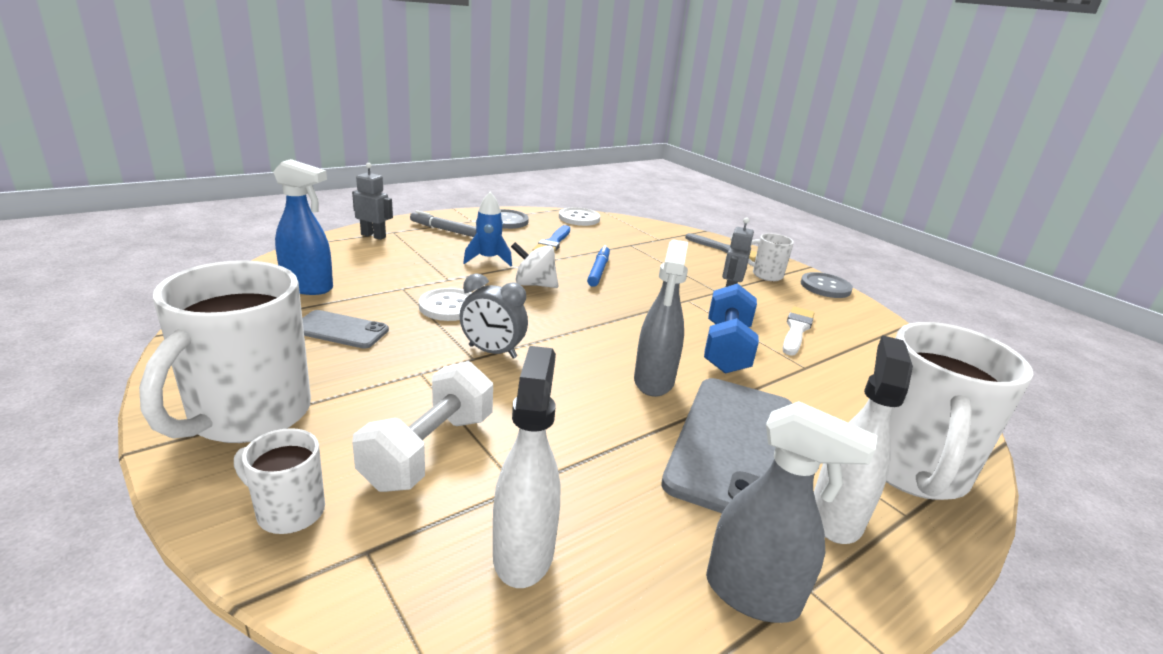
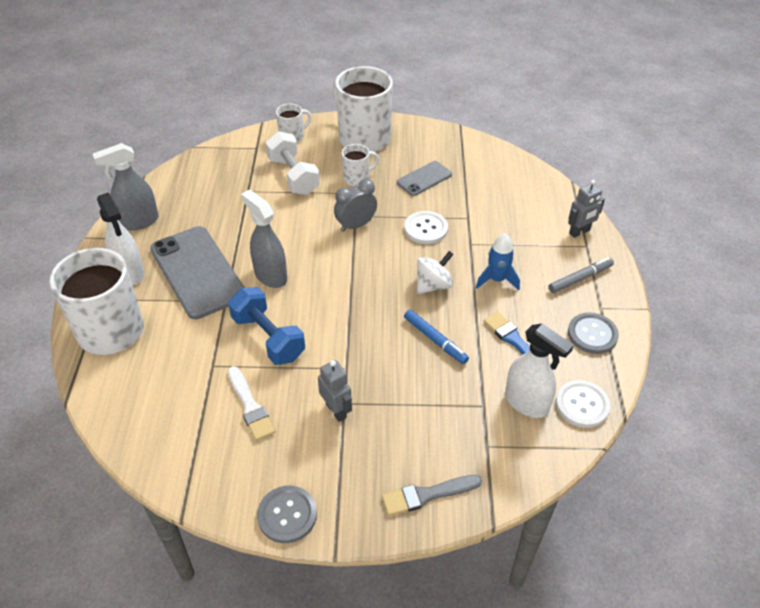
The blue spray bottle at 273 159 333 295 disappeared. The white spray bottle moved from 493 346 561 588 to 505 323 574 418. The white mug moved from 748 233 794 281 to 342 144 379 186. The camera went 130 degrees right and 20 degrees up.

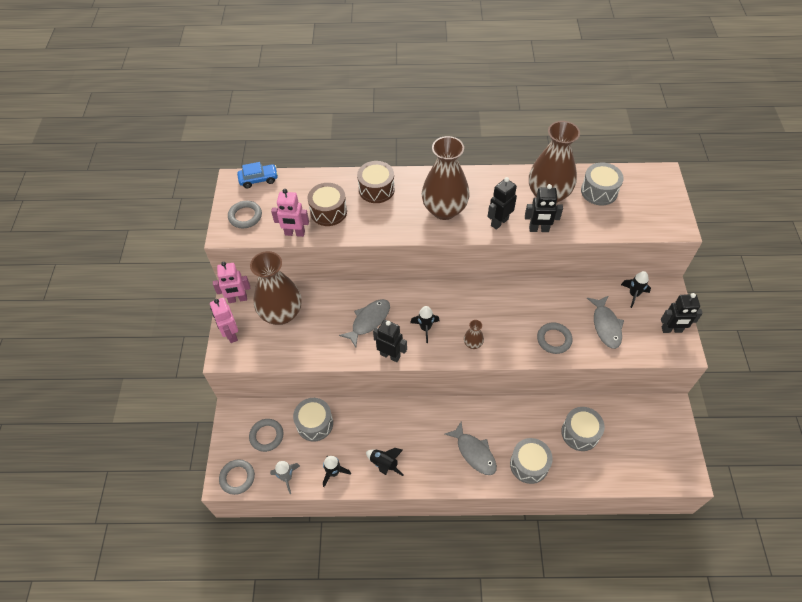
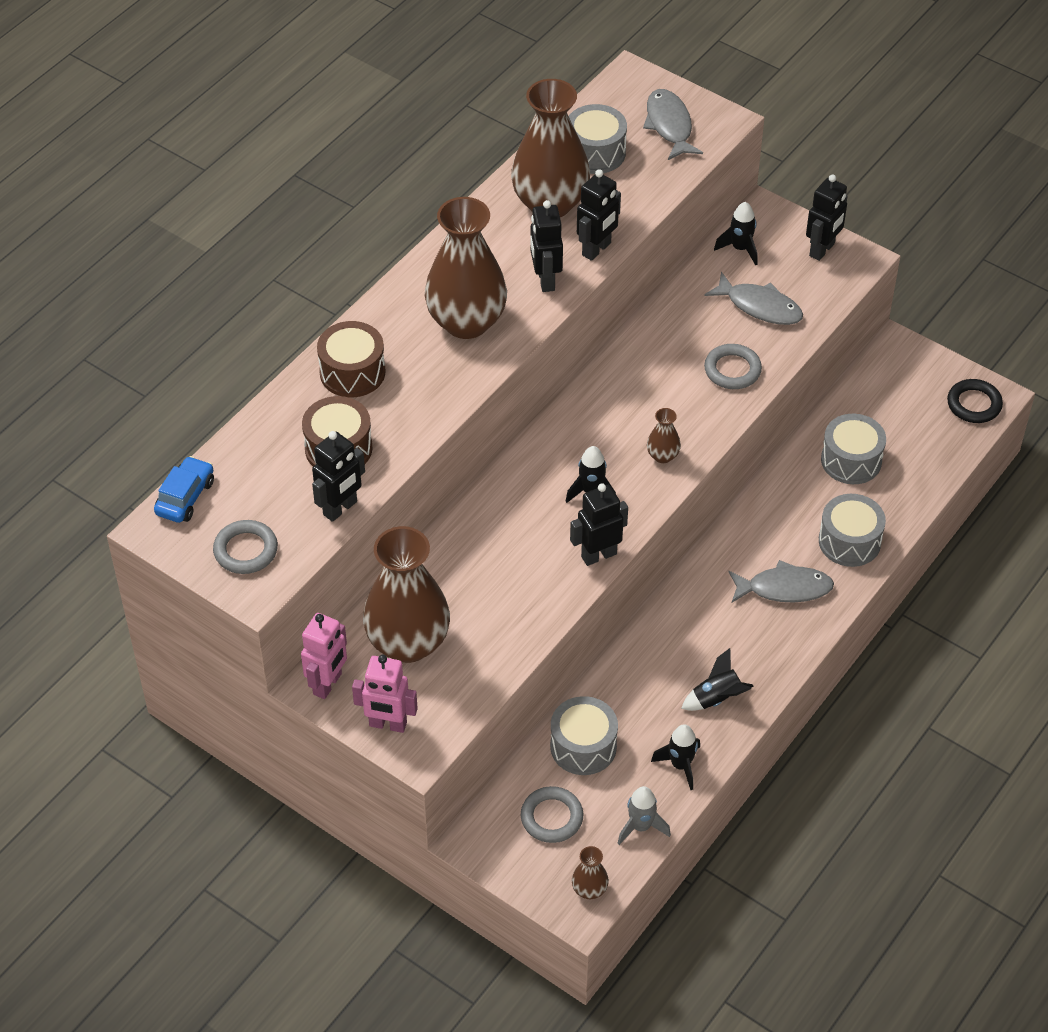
The grey ring at 219 459 255 495 was replaced by the brown vase at 572 846 609 899. The pink robot at 271 189 309 237 became the black robot at 312 431 365 522. The grey fish moved from 339 299 390 347 to 643 89 703 160. The black ring at 947 379 1003 423 appeared. The camera went 55 degrees left and 5 degrees down.

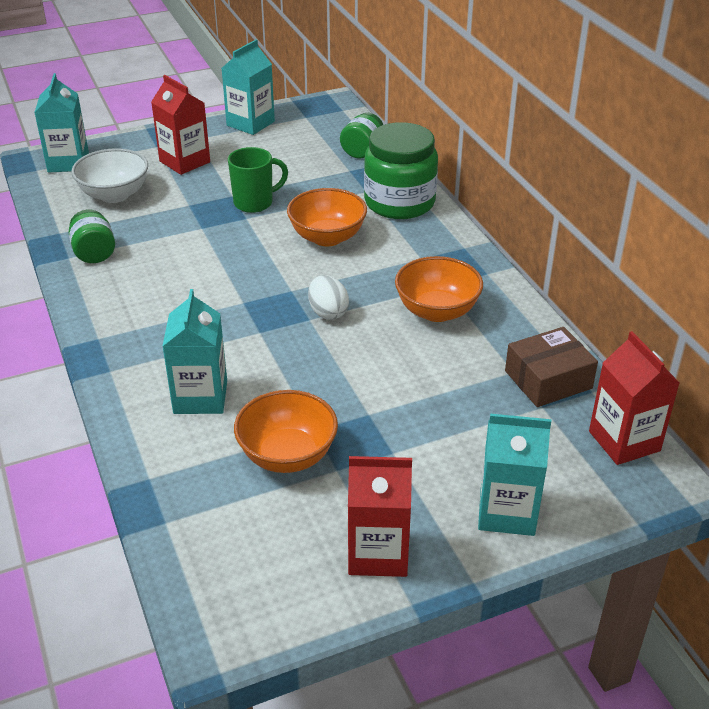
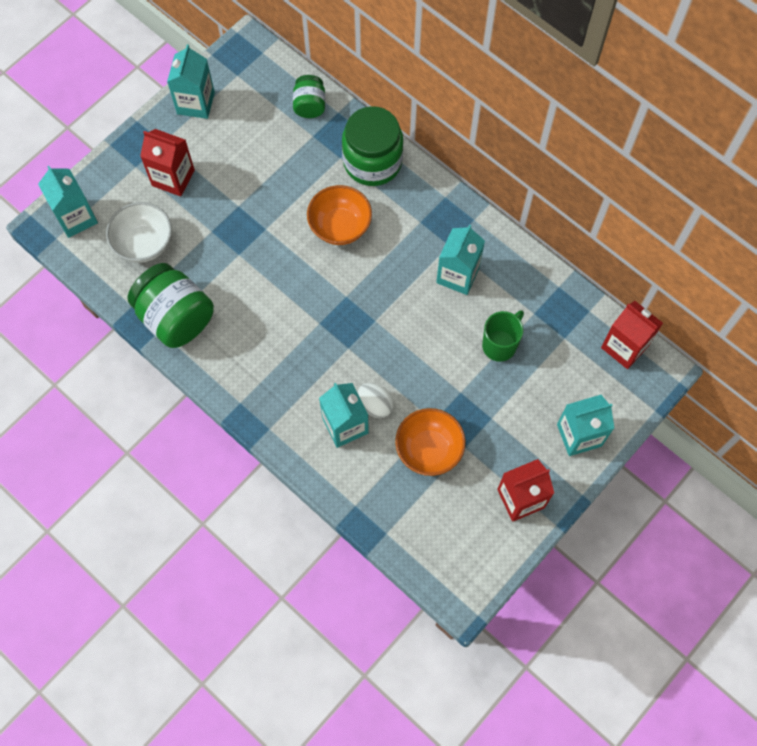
The green jar at 69 209 115 263 changed to 1.85 times the size. The green mug moved from 228 147 288 213 to 482 310 524 362. The white egg moved from 308 275 349 320 to 358 383 394 418. The orange bowl at 395 256 483 322 was replaced by the turquoise carton at 436 225 485 295. The brown box at 505 327 598 407 disappeared. The camera went 25 degrees left and 30 degrees up.

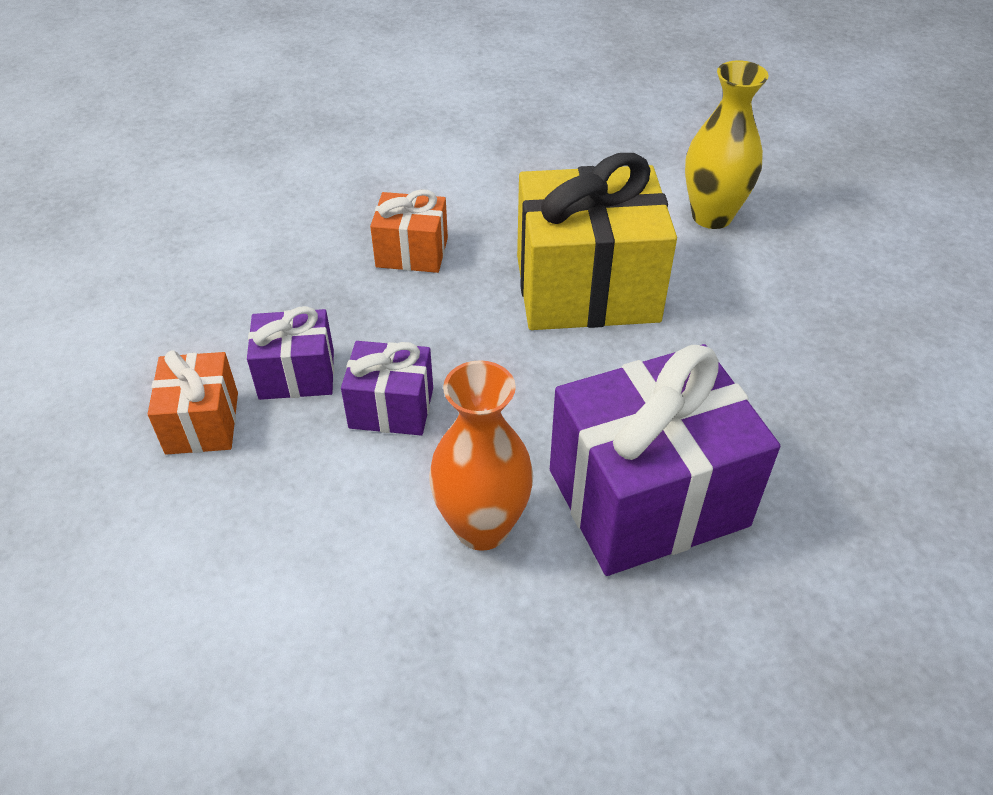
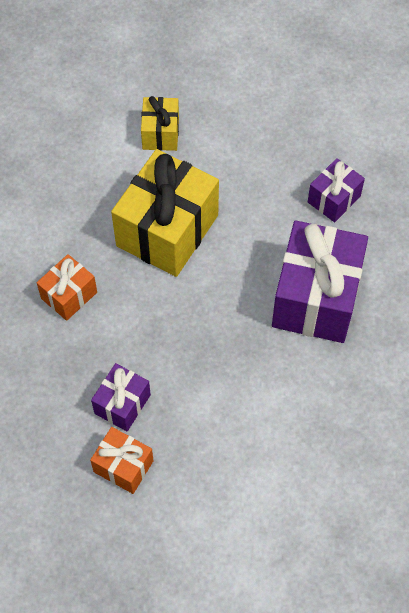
The purple gift moved from 341 341 433 435 to 308 158 365 222. The orange vase at 429 360 534 551 disappeared. The yellow vase at 685 60 769 229 was replaced by the yellow gift at 141 96 179 151. The camera went 55 degrees left and 15 degrees up.

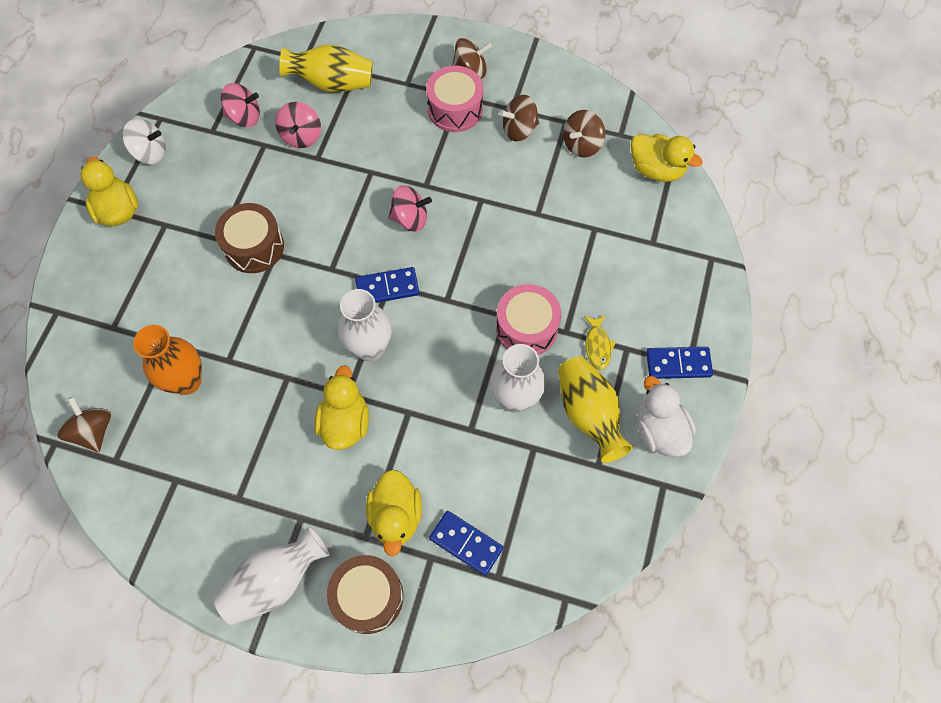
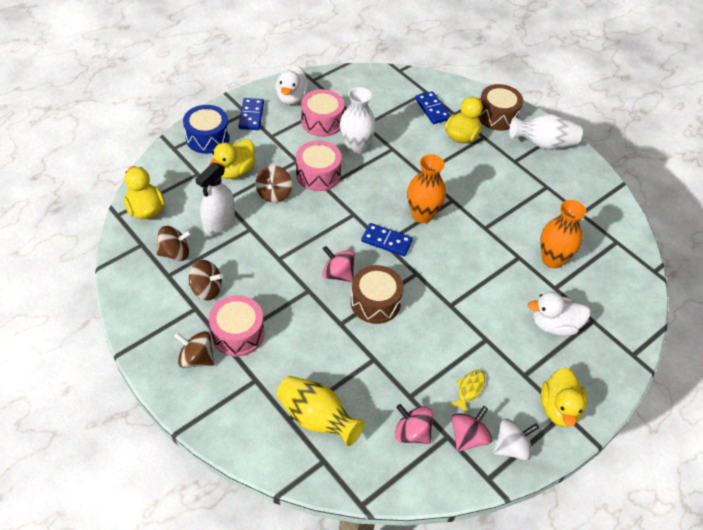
The brown spinning top moved from 57 396 111 452 to 255 165 292 203. The white spinning top at 122 119 166 164 turned 120 degrees clockwise. The brown drum moved from 215 203 284 273 to 351 265 404 324. The pink spinning top moved from 275 102 321 148 to 452 406 492 452. The yellow duck moved from 314 365 369 450 to 210 139 256 179. The white vase at 338 289 392 361 became the orange vase at 407 154 446 223. The yellow vase at 558 356 633 463 was replaced by the pink drum at 301 89 344 137. The yellow fish moved from 584 316 616 370 to 449 370 485 414. The blue domino at 646 347 713 379 turned 60 degrees clockwise. The blue drum at 183 105 230 154 appeared. The white spray bottle at 196 163 235 235 appeared. The white duck at 528 292 591 336 appeared. The camera went 150 degrees left and 15 degrees down.

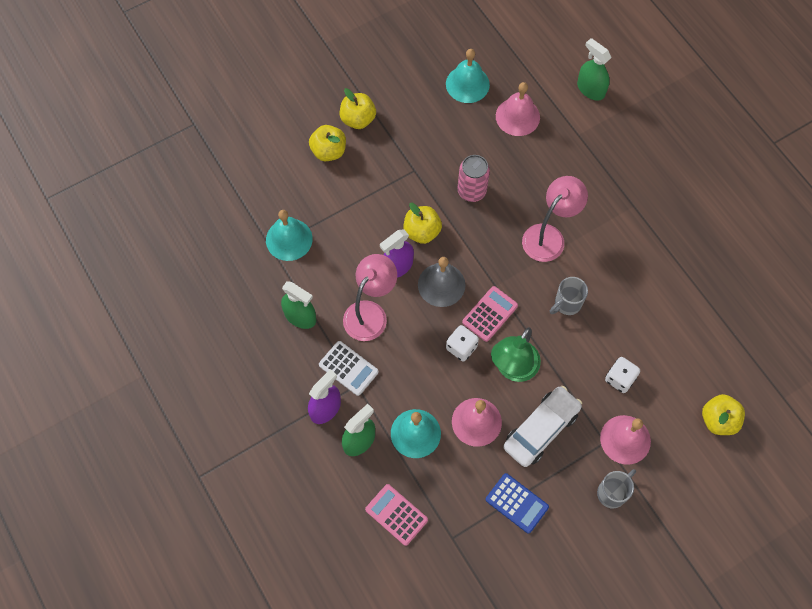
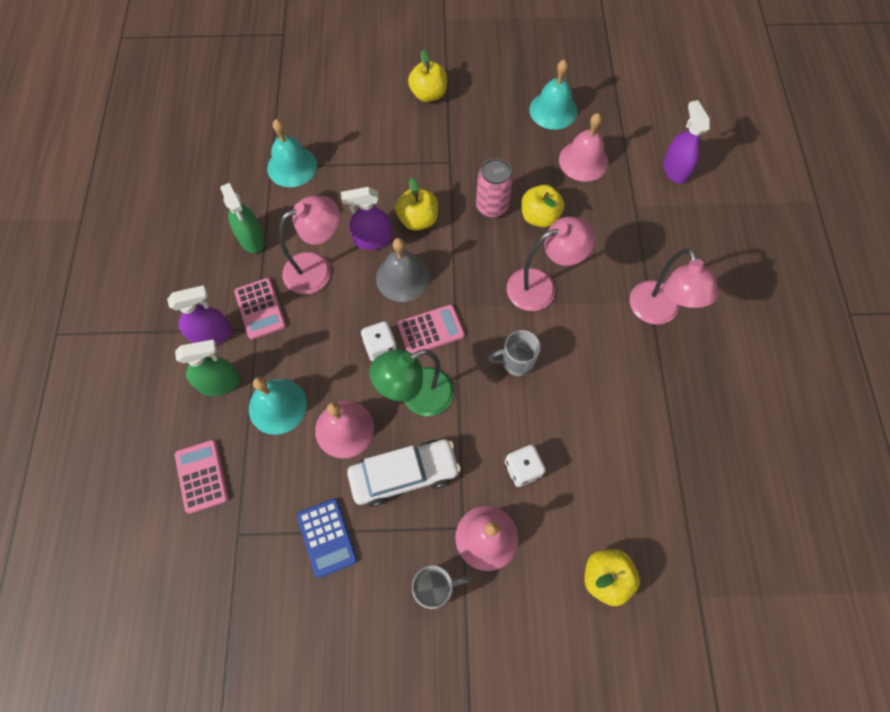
The yellow apple moved from 309 125 346 161 to 521 185 565 227. The white calculator at 319 341 379 396 became the pink calculator at 234 278 286 340. The green spray bottle at 577 38 611 101 became the purple spray bottle at 663 100 710 184. The pink lamp at 630 248 719 325 appeared. The camera went 30 degrees right and 0 degrees up.

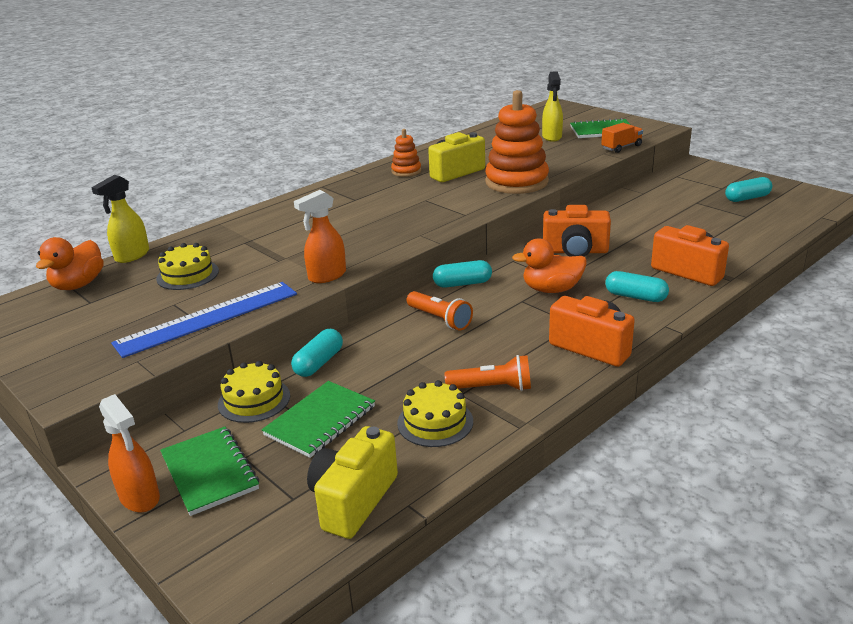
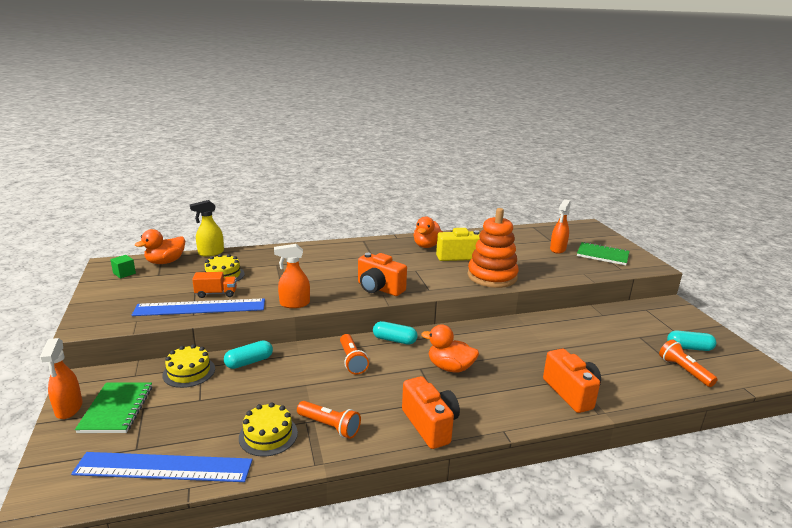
The green notebook at 262 381 375 458 disappeared. The yellow camera at 307 426 398 539 was replaced by the blue ruler at 71 452 253 482. The orange stacking toy at 391 129 421 177 was replaced by the orange duck at 414 216 443 248. The yellow spray bottle at 542 71 563 142 became the orange spray bottle at 550 199 571 254. The orange camera moved from 543 205 611 256 to 358 253 407 296. The orange truck moved from 601 123 643 153 to 192 272 237 298. The turquoise capsule at 605 271 669 302 disappeared. The green cube at 110 255 136 278 appeared. The orange flashlight at 659 339 717 387 appeared. The camera went 25 degrees right and 5 degrees down.

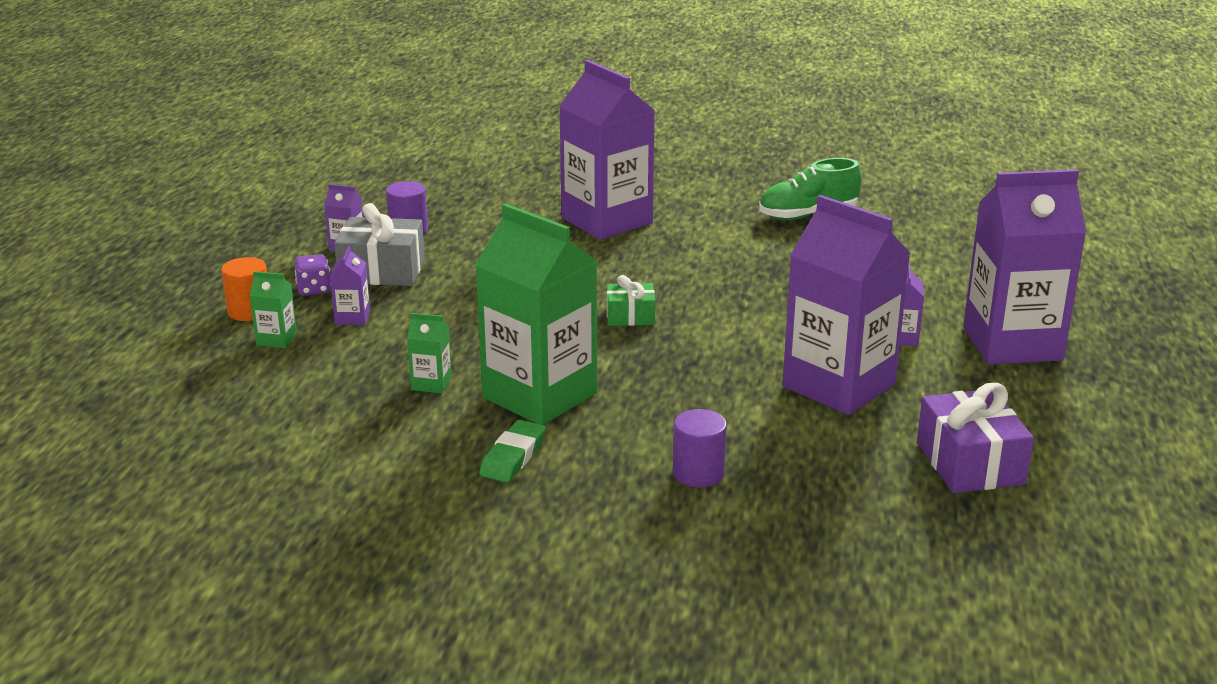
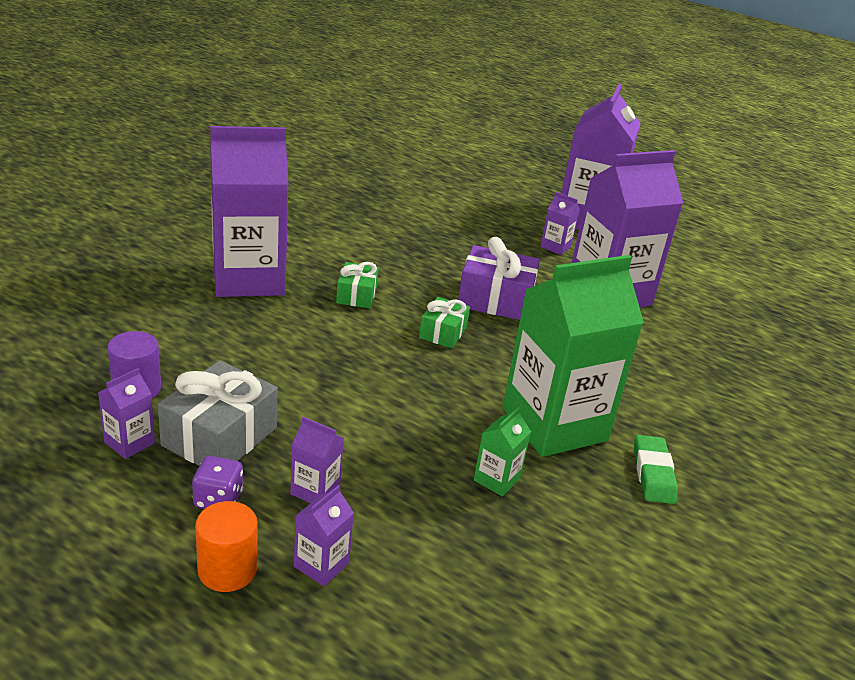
The green carton at 250 271 297 348 became the purple carton at 294 485 354 586. The green eraser at 479 420 546 482 turned 45 degrees clockwise. The purple cylinder at 673 409 727 488 disappeared. The green shoe at 759 158 862 220 disappeared. The purple gift moved from 917 383 1034 493 to 458 237 540 320. The green gift at 336 262 379 308 appeared. The camera went 70 degrees left and 5 degrees up.

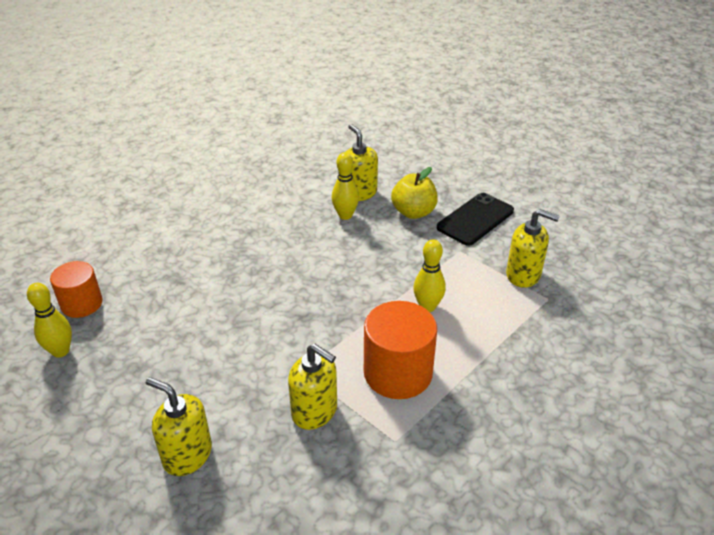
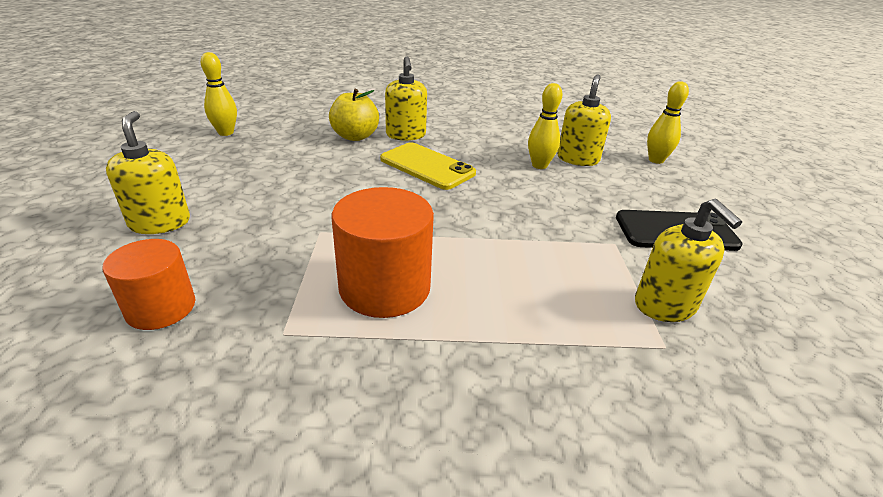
The orange cylinder moved from 50 261 103 318 to 102 239 195 330. The yellow soap dispenser moved from 288 344 337 430 to 385 57 427 141. The yellow apple moved from 391 167 438 219 to 329 89 379 141. The yellow bowling pin moved from 413 239 446 312 to 647 81 689 164. The yellow phone at 380 142 476 190 appeared. The camera went 45 degrees right and 5 degrees down.

